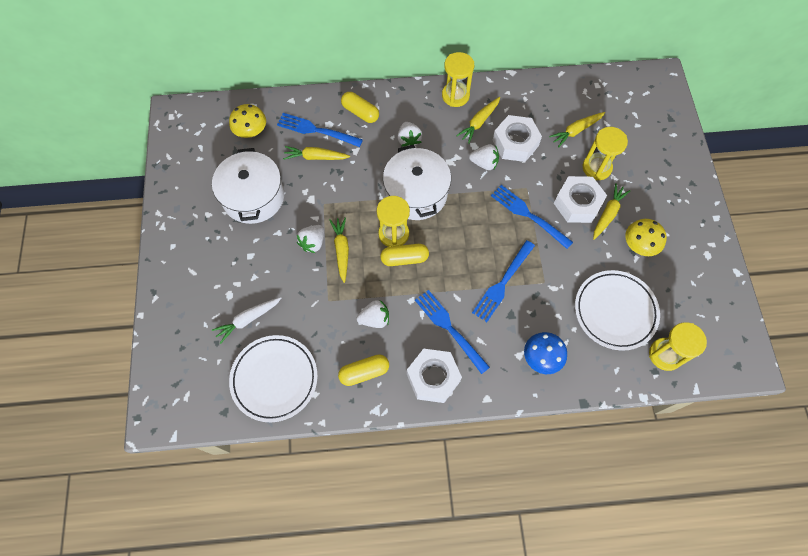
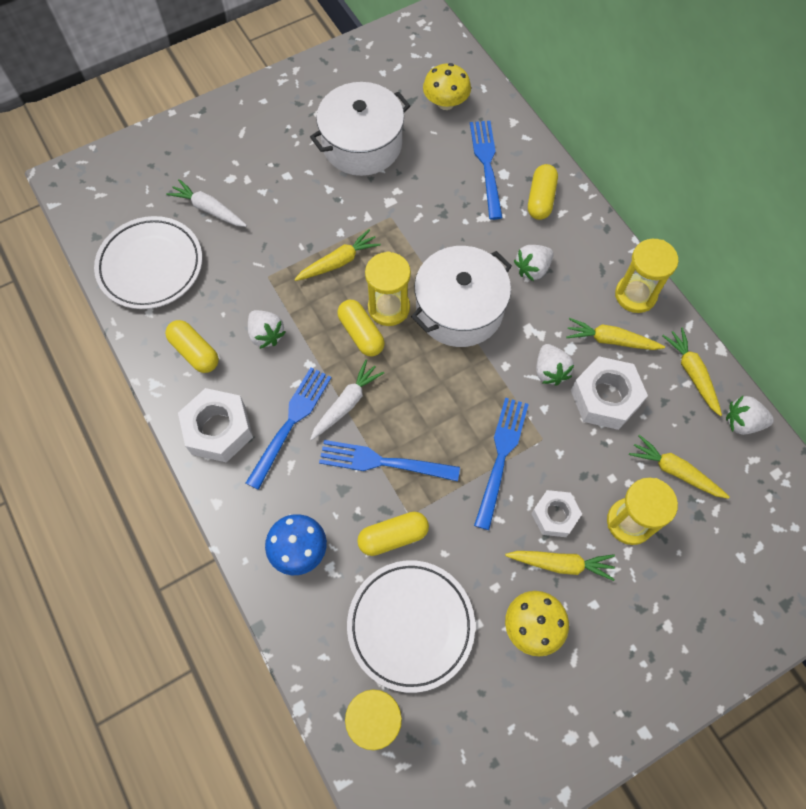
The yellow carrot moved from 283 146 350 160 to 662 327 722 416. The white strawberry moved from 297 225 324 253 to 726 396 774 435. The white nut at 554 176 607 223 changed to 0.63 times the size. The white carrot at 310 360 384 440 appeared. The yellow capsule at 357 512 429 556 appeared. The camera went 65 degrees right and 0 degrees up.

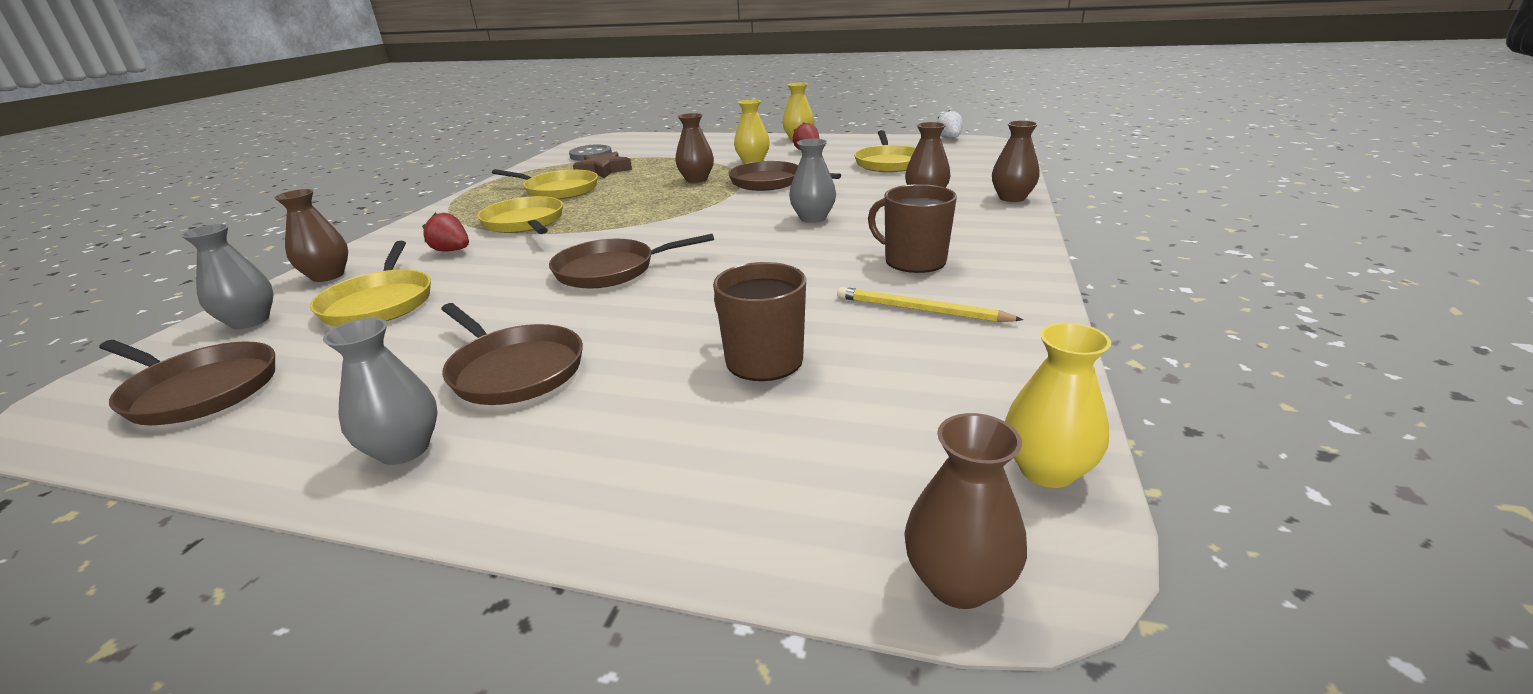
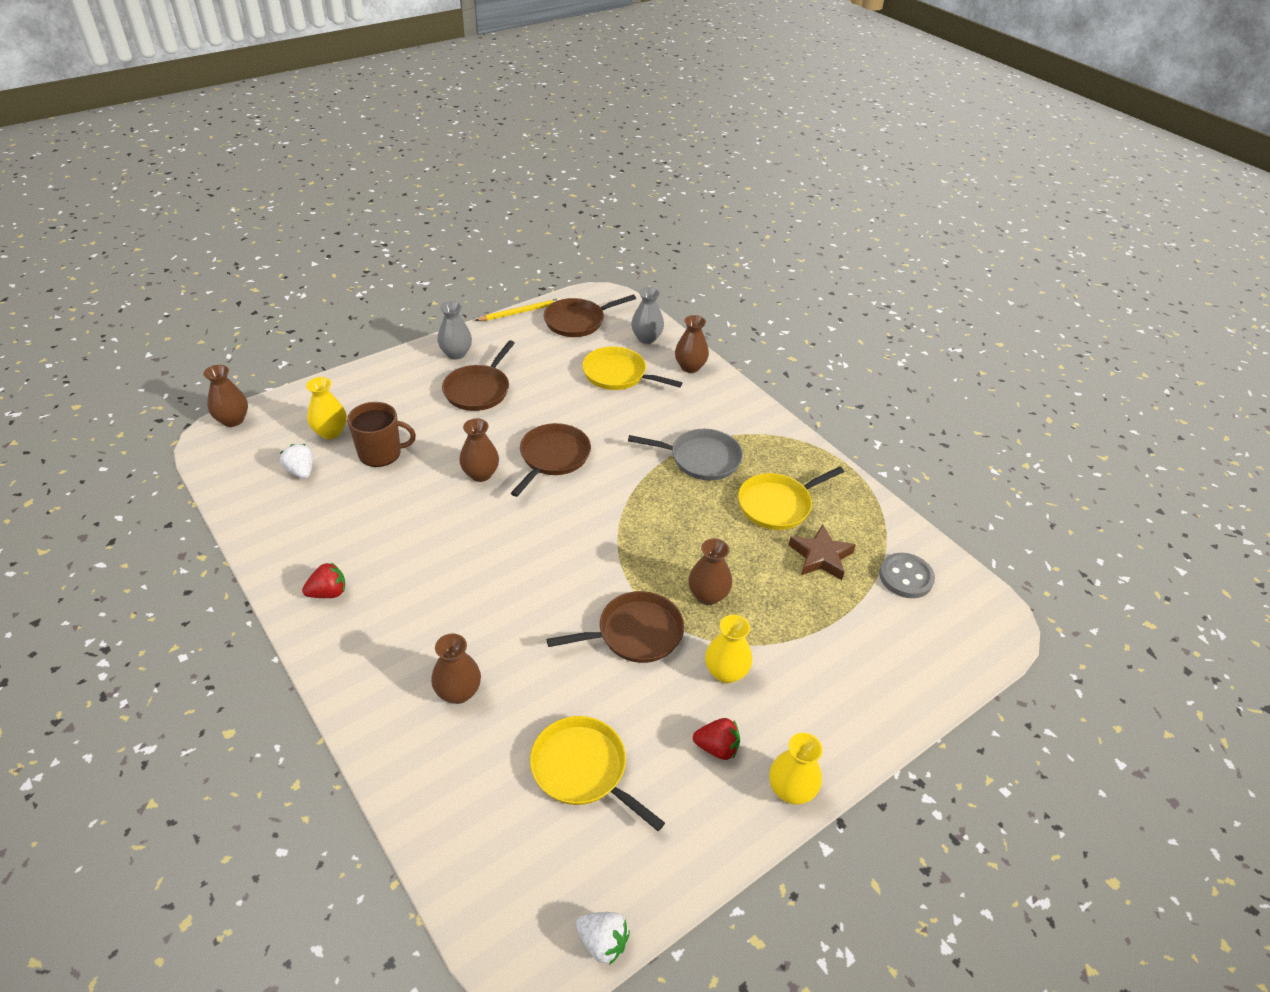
The red strawberry moved from 422 213 469 251 to 302 562 345 598. The brown pan at 441 303 583 405 turned 60 degrees counterclockwise. The yellow pan at 477 196 563 234 became the grey pan at 628 429 743 481. The grey vase at 789 139 836 223 disappeared. The yellow pencil moved from 837 287 1024 322 to 475 298 561 321. The brown mug at 868 184 957 273 disappeared. The brown vase moved from 992 120 1040 202 to 459 418 499 482. The yellow vase moved from 1005 323 1111 488 to 306 377 347 439. The white strawberry at 280 444 313 479 appeared. The camera went 125 degrees right and 15 degrees up.

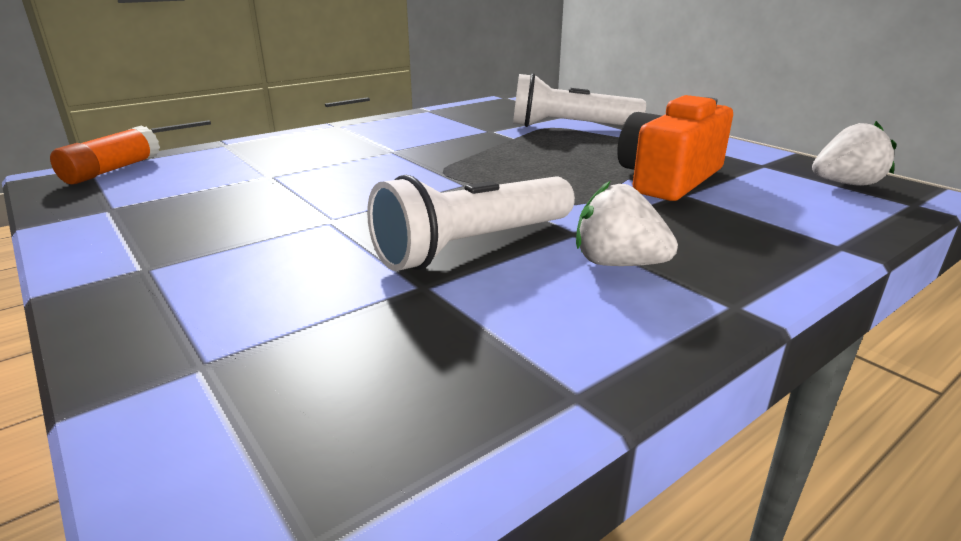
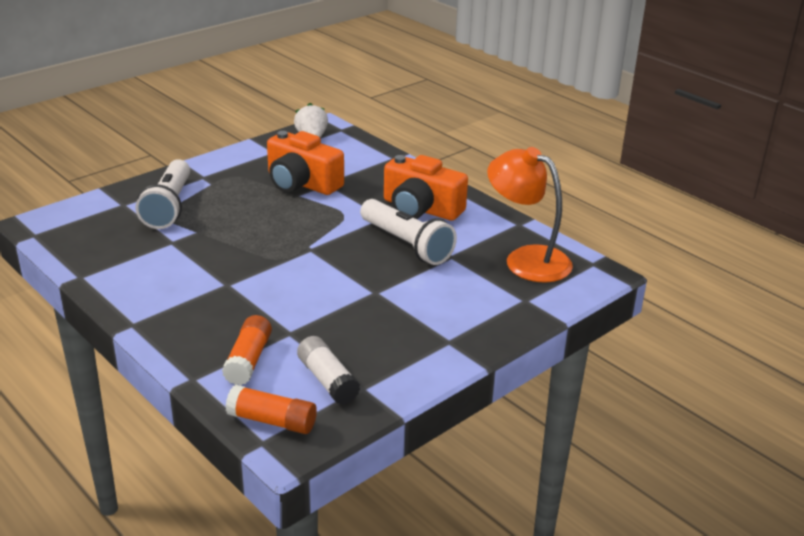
The white strawberry at 576 181 678 266 was replaced by the orange camera at 384 155 468 221. The orange glue stick at 222 315 272 385 appeared. The white glue stick at 297 336 360 405 appeared. The orange lamp at 487 147 573 282 appeared. The camera went 95 degrees left and 5 degrees up.

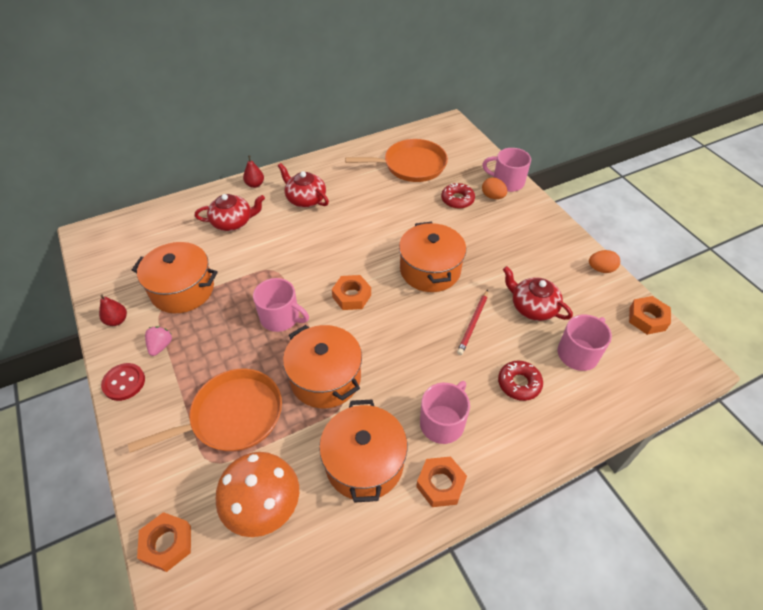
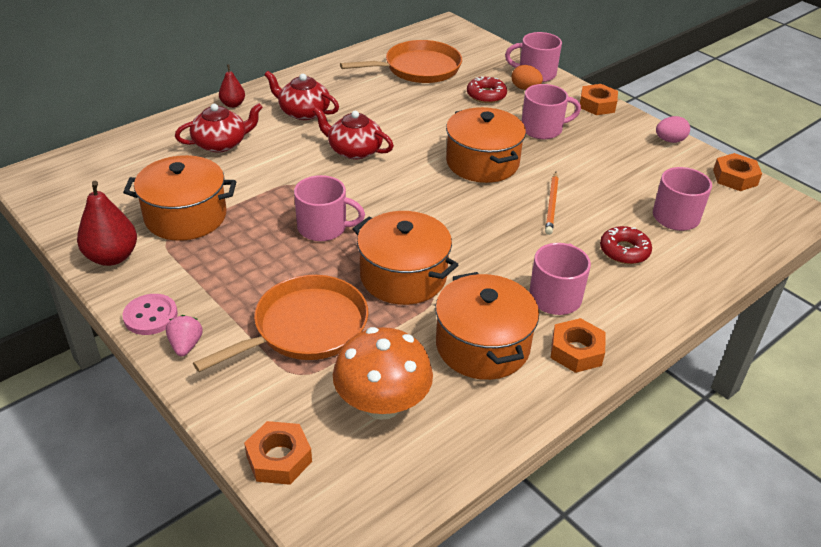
The red pear at 99 295 127 326 changed to 1.71 times the size. The red button at 101 363 145 401 became the pink button at 123 294 178 335. The pink strawberry moved from 145 326 172 356 to 166 315 202 356. The orange nut moved from 332 275 371 310 to 580 84 618 115. The red pencil at 457 290 488 355 became the orange pencil at 545 172 559 235. The red teapot moved from 503 266 573 321 to 313 107 394 160. The orange egg at 589 250 620 273 became the pink egg at 656 116 690 143. The pink mug at 522 84 581 139 appeared. The camera went 15 degrees left and 10 degrees down.

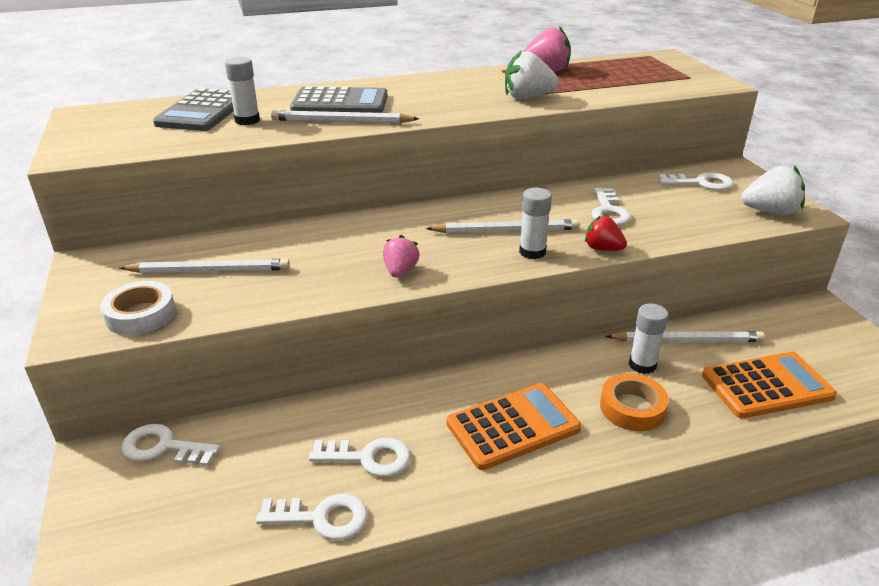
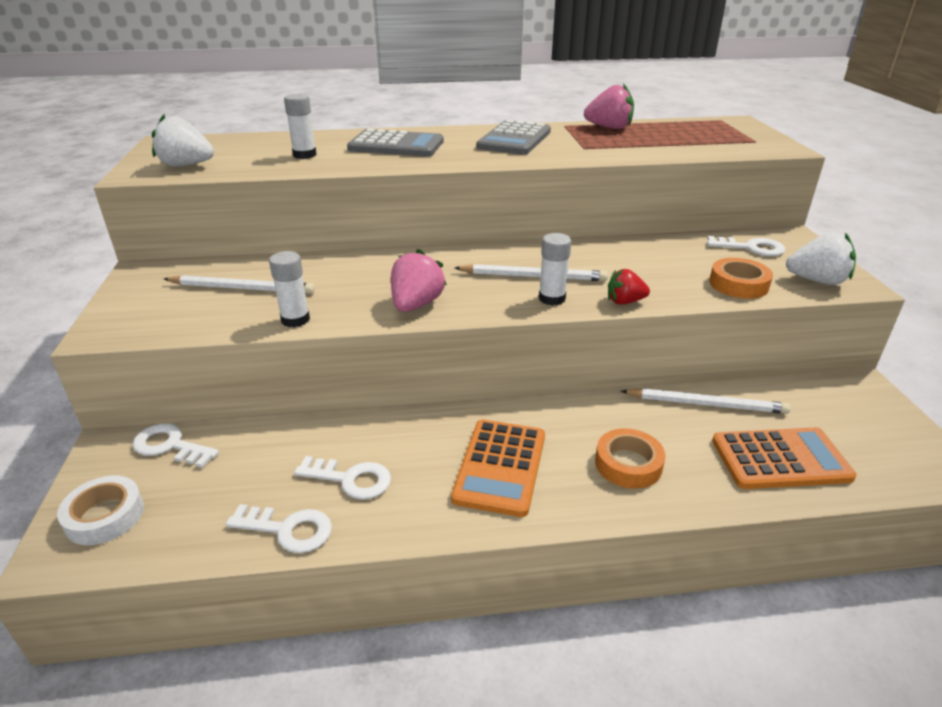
The white tape moved from 100 281 176 335 to 57 476 144 545. The grey calculator moved from 153 88 234 131 to 476 120 551 155. The white pencil at 271 110 419 123 disappeared. The pink strawberry at 383 235 419 277 changed to 1.53 times the size. The orange calculator at 447 383 581 470 turned 120 degrees clockwise. The white strawberry moved from 505 50 559 99 to 152 114 214 167. The red strawberry at 585 216 627 251 turned 45 degrees counterclockwise. The white key at 591 188 631 226 disappeared. The white glue stick moved from 629 303 668 374 to 269 251 310 327. The orange tape at 709 258 773 299 appeared. The camera went 10 degrees right and 0 degrees up.

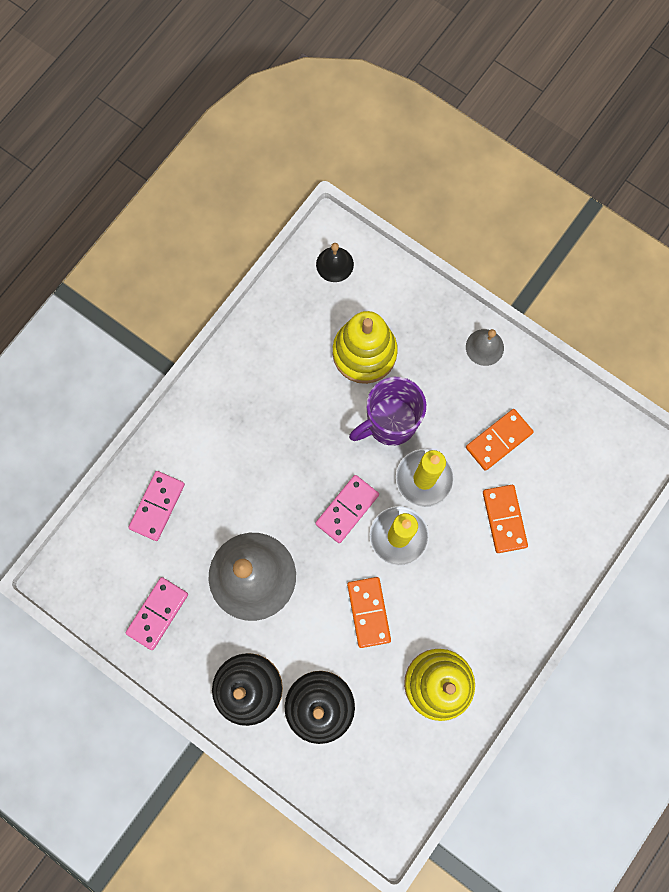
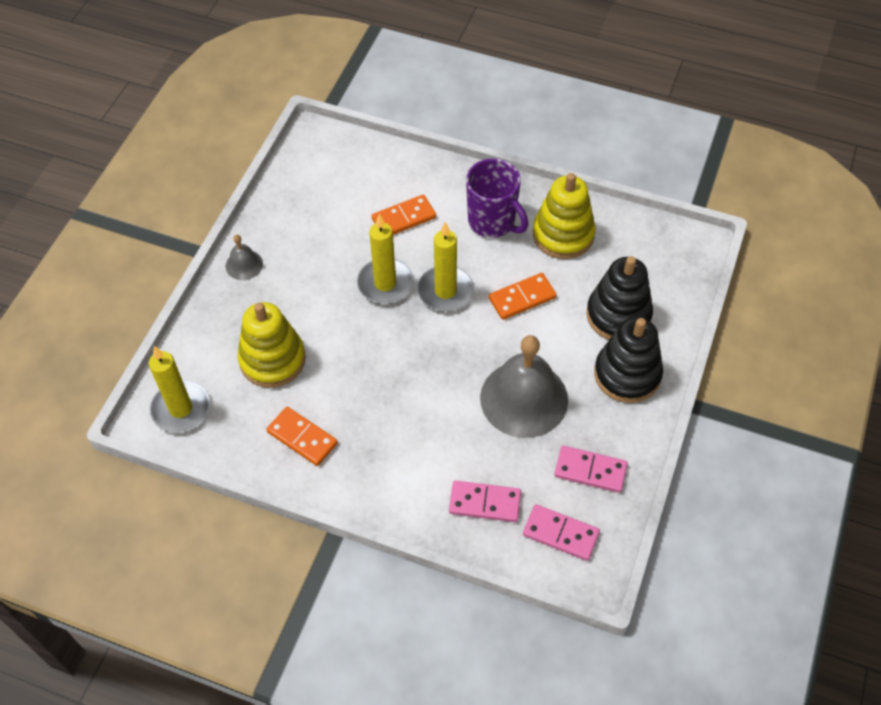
The pink domino moved from 315 475 379 543 to 523 504 600 561. The black bell at 316 243 354 282 was replaced by the yellow candle at 149 346 210 433. The purple mug moved from 349 377 426 446 to 466 159 528 238. The orange domino moved from 466 409 534 471 to 266 407 338 466. The camera went 105 degrees left and 20 degrees down.

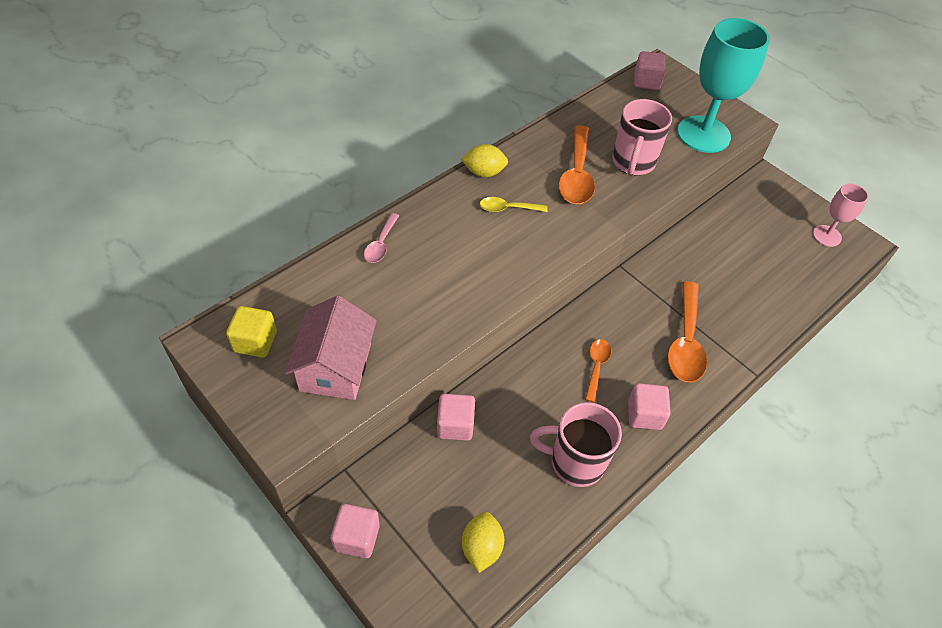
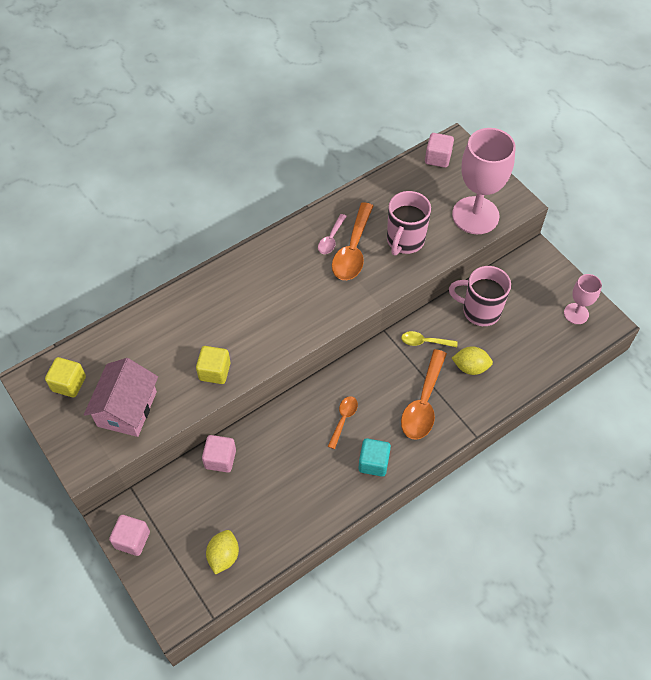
The pink spoon moved from 364 213 399 263 to 318 214 347 254. The yellow lemon moved from 461 144 508 177 to 452 346 493 375. The yellow spoon moved from 480 197 548 212 to 401 331 458 347. The pink mug moved from 530 402 622 487 to 449 266 511 326. The pink cube at 628 383 671 430 became the turquoise cube at 358 438 391 477. The turquoise goblet at 677 18 770 153 became the pink goblet at 452 128 516 234. The yellow cube at 196 346 231 384 appeared. The camera went 10 degrees right and 5 degrees up.

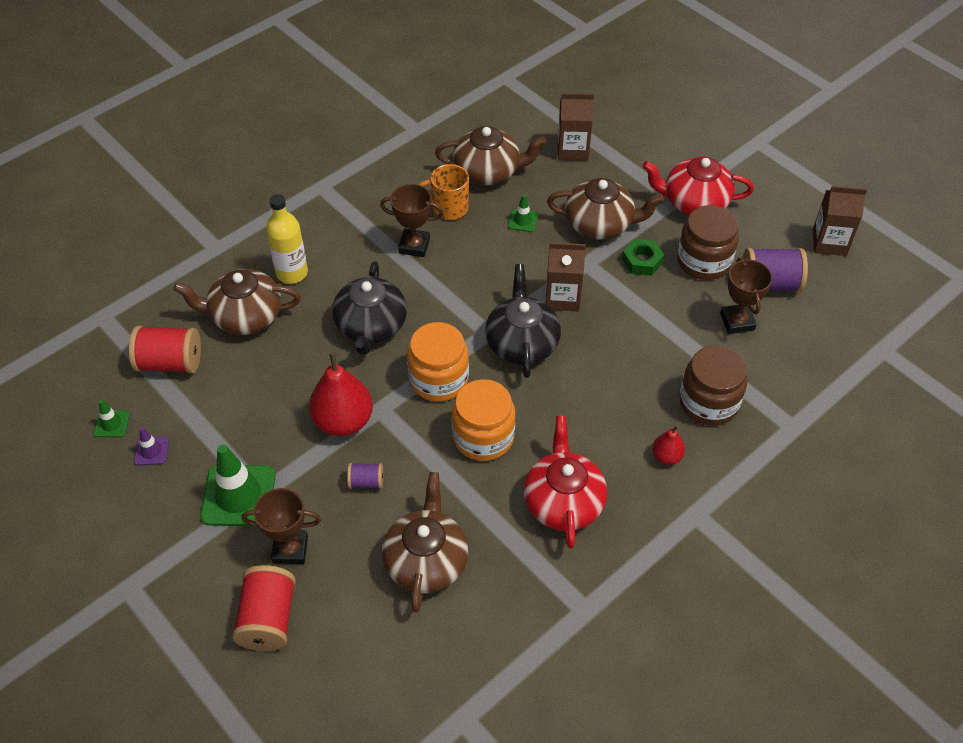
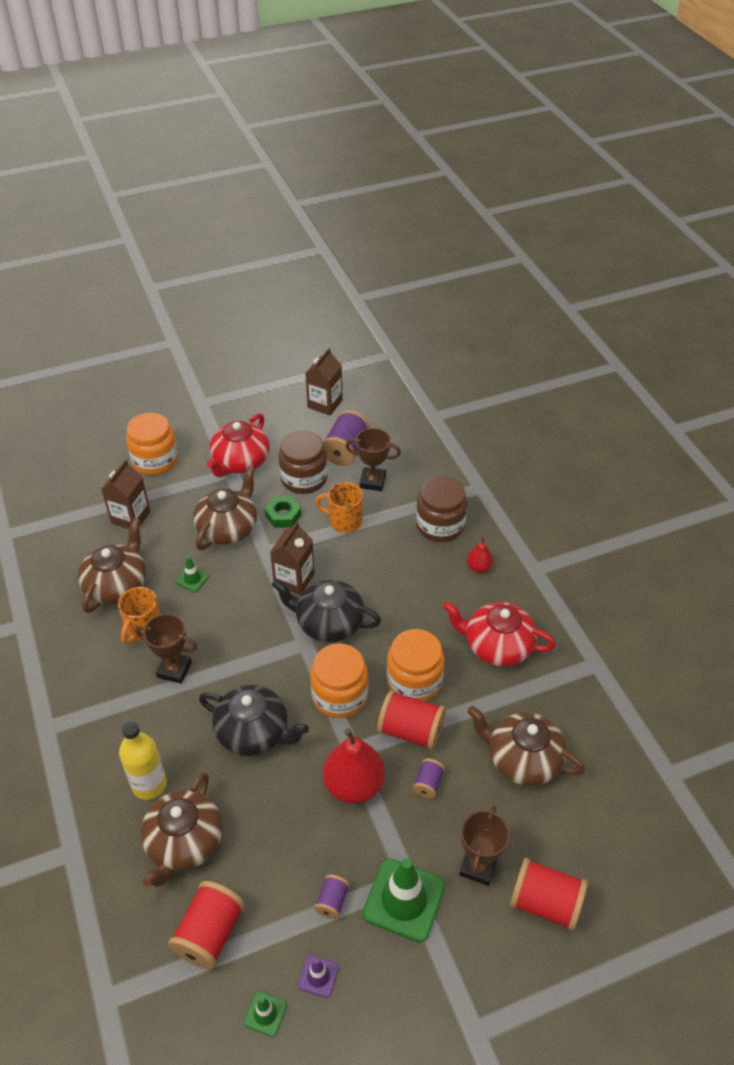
The brown trophy at 380 184 444 257 turned 75 degrees clockwise. The orange jar at 126 413 178 475 appeared. The purple spool at 314 875 350 919 appeared. The orange mug at 315 482 363 533 appeared. The red spool at 377 690 446 750 appeared. The camera went 70 degrees left and 5 degrees down.

